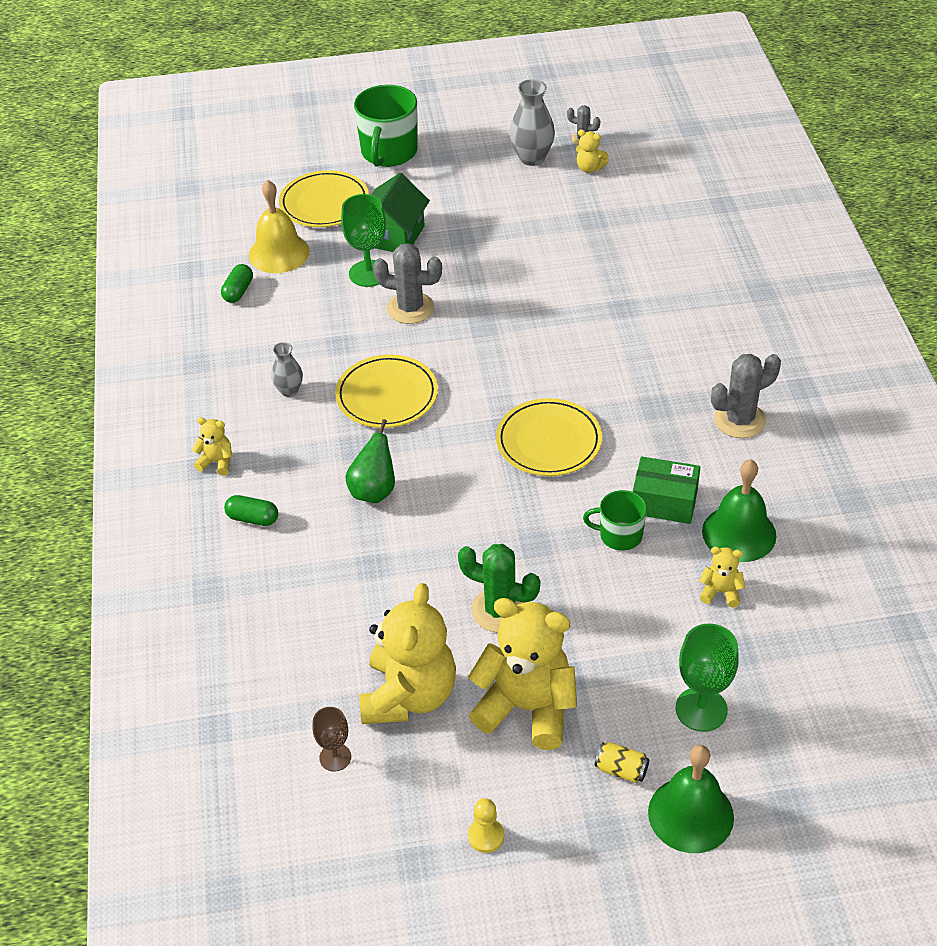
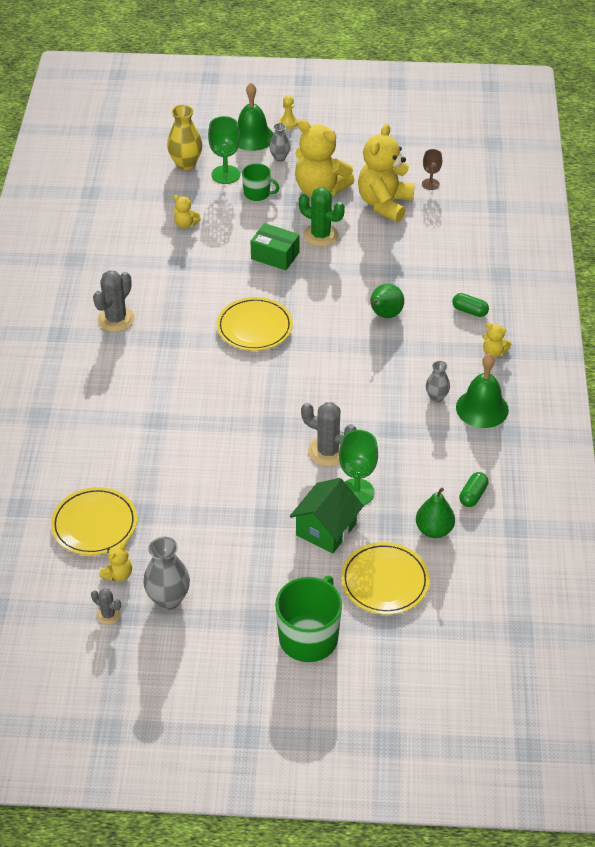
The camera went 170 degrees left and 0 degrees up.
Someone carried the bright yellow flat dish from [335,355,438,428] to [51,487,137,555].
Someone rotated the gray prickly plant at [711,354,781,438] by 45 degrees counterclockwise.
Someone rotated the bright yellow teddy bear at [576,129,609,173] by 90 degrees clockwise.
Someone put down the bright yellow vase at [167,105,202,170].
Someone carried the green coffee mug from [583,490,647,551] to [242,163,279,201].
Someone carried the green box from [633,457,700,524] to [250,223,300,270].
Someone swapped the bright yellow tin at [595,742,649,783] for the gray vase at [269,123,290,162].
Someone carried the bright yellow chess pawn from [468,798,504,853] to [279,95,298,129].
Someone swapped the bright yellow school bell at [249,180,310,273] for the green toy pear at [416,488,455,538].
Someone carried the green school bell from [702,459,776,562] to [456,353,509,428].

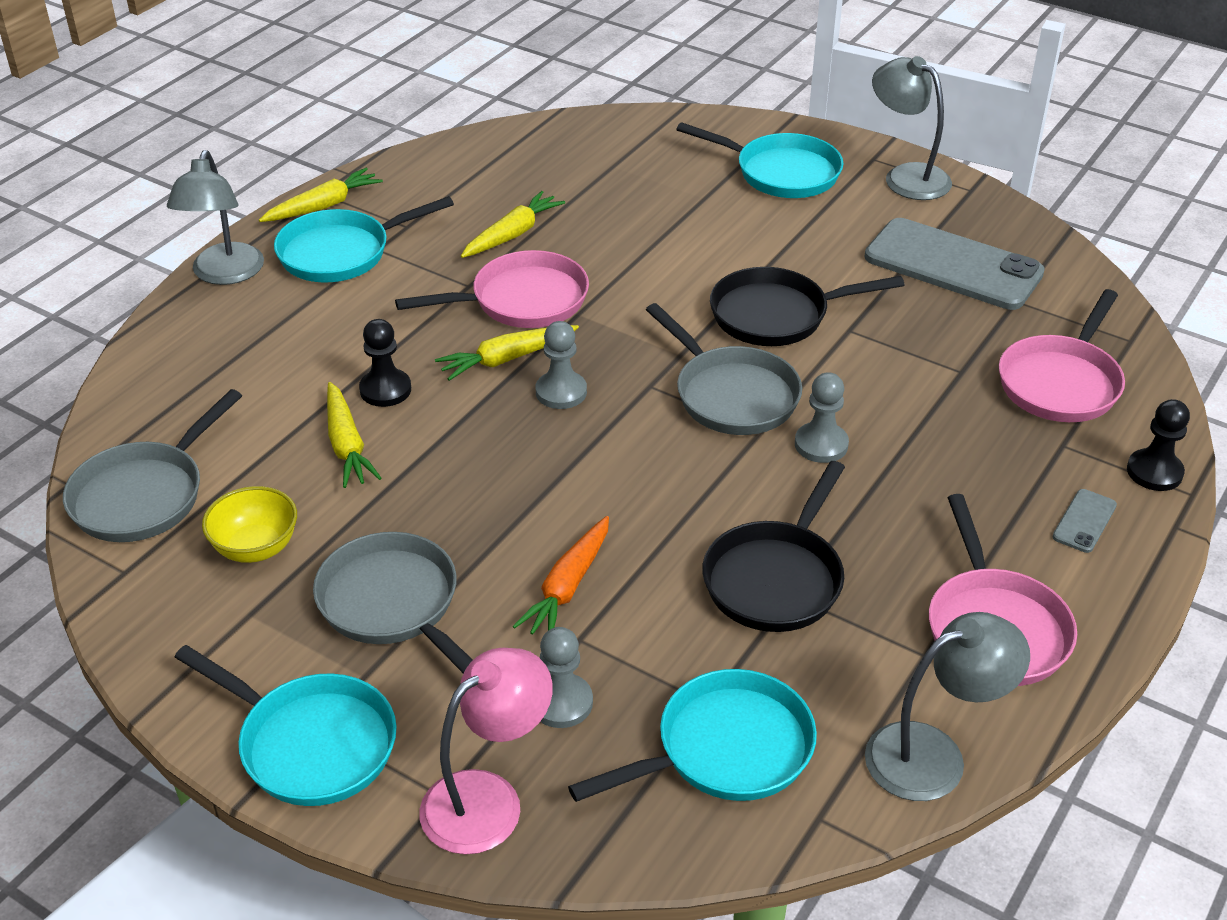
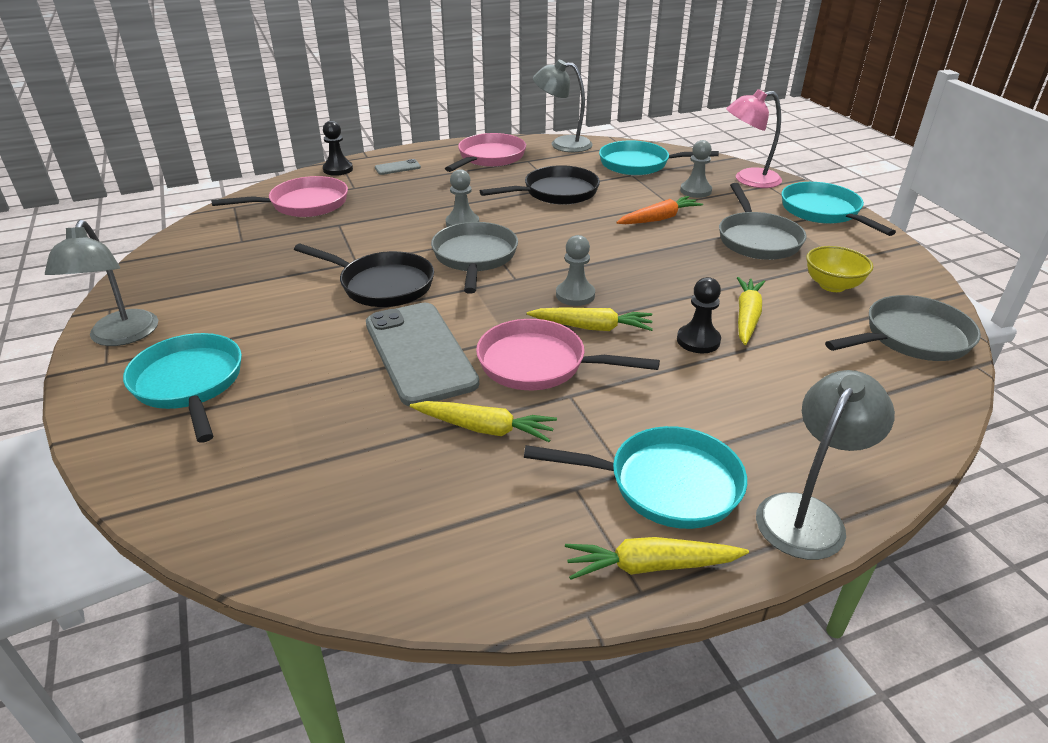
The camera went 145 degrees left and 5 degrees down.
Someone carried the gray phone from [864,218,1045,310] to [366,303,479,406].
Someone rotated the bright yellow toy carrot at [461,191,565,258] by 150 degrees counterclockwise.

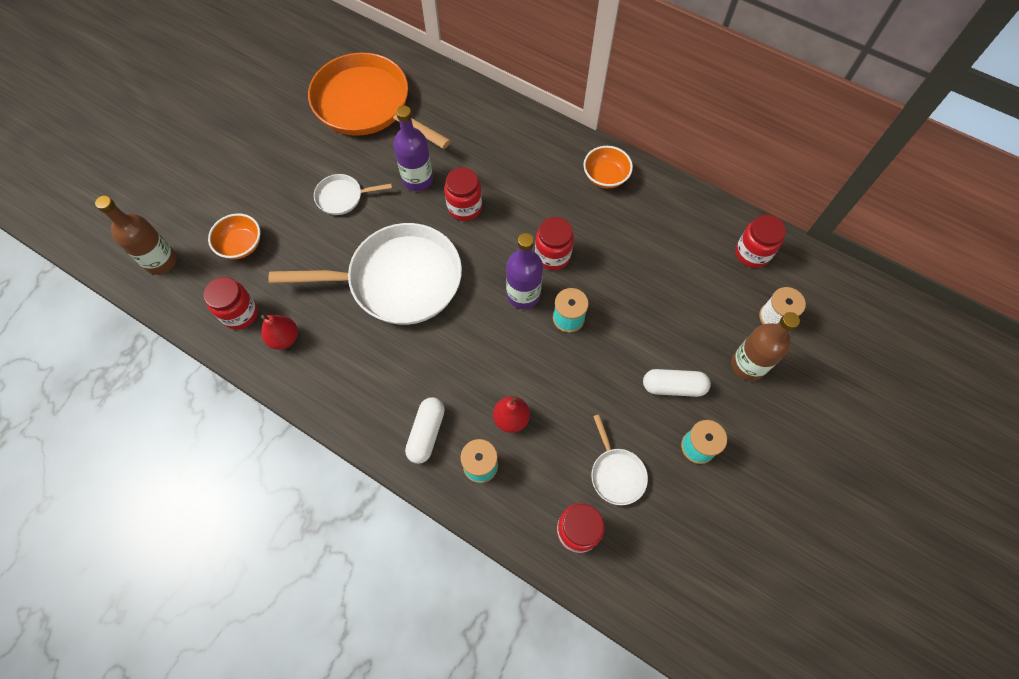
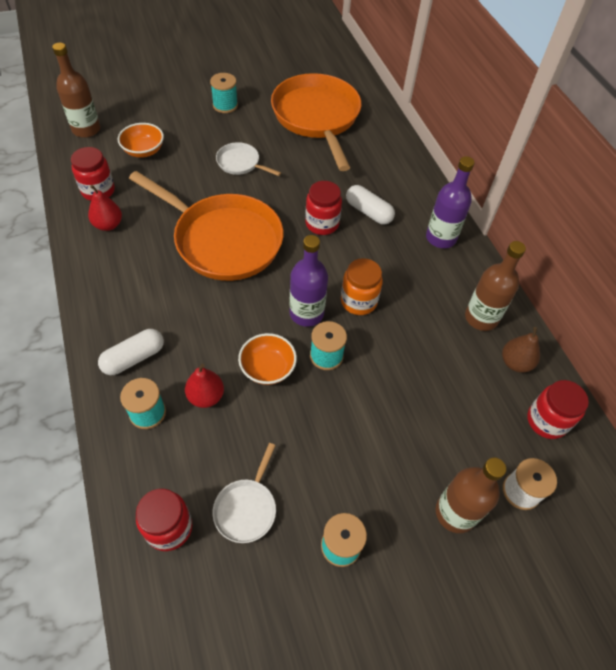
The camera went 35 degrees right and 10 degrees down.
Someone repainted the white pan at [269,223,462,325], which became the bright orange pan at [129,171,283,281].
Someone put down the aqua bobbin at [210,73,238,113].
Someone carried the bright orange deep dish from [583,146,633,188] to [238,333,297,385].
Someone repainted the scarlet jam jar at [535,217,574,270], which became the bright orange jam jar at [341,258,383,315].
Someone carried the white pill from [643,369,711,397] to [346,185,395,225].
Someone carried the royal purple flask from [393,105,433,191] to [426,156,475,248].
Someone put down the russet flask at [465,241,526,331].
Someone put down the russet toy pear at [502,327,540,373].

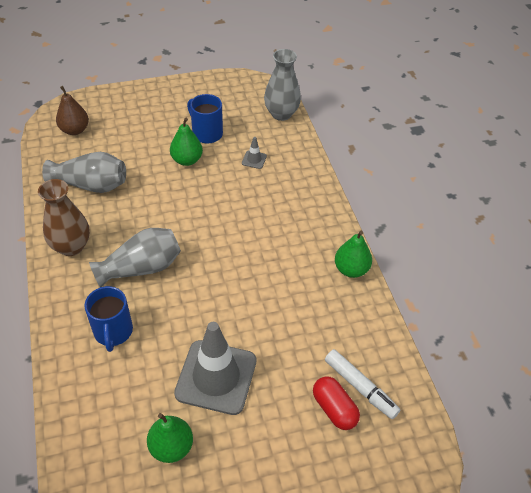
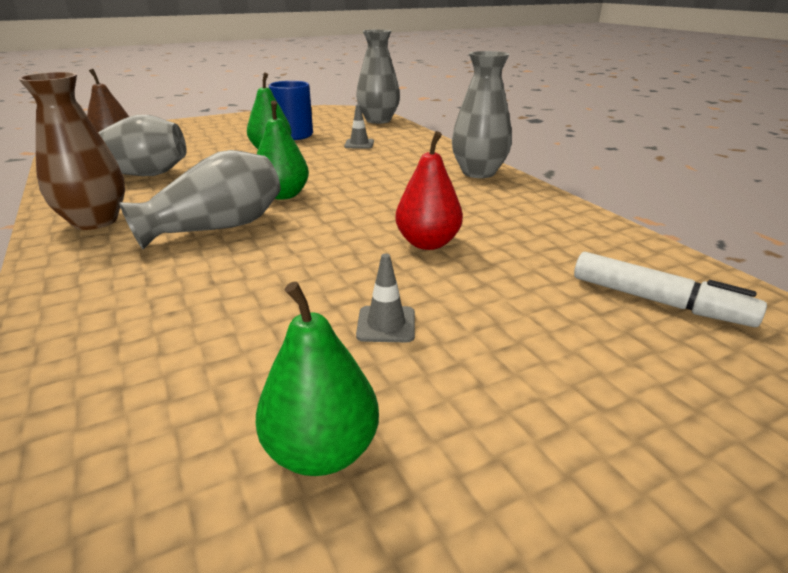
The camera went 10 degrees left and 20 degrees down.
Someone carried the green toy pear from [335,231,372,278] to [257,101,309,200].
Someone scaled the gray safety cone at [174,322,257,415] by 0.40.
Someone put down the scarlet toy pear at [396,131,463,250].
Someone put down the gray vase at [452,51,512,178].
Someone took away the royal blue coffee mug at [84,286,133,352].
Someone took away the scarlet pill at [313,376,360,430].

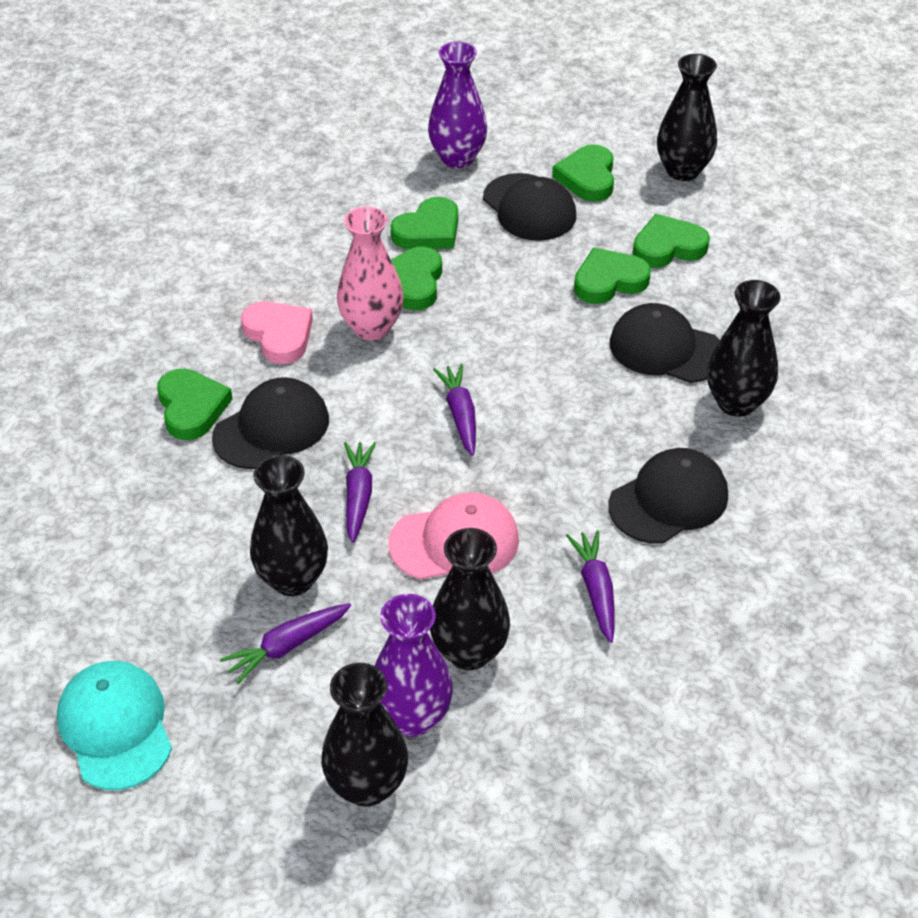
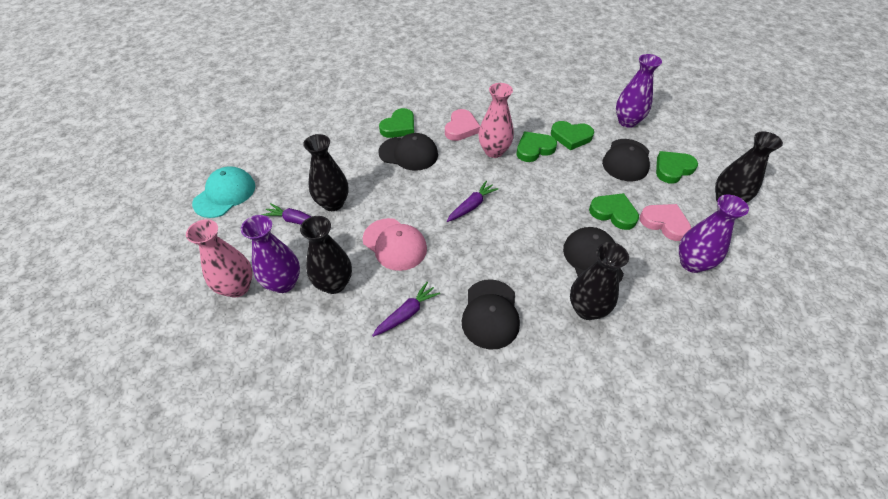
The camera went 55 degrees right and 5 degrees up.
Someone repainted the jet-black vase at [321,663,408,807], which became the rosy vase at [186,219,253,298].
Someone rotated the jet-black peaked cap at [608,448,728,544] by 75 degrees clockwise.
Someone repainted the green heart shape at [633,214,710,268], which became the rosy heart shape at [639,204,691,241].
Someone put down the royal purple vase at [679,195,749,273].
Someone took away the royal purple toy carrot at [344,442,376,543].

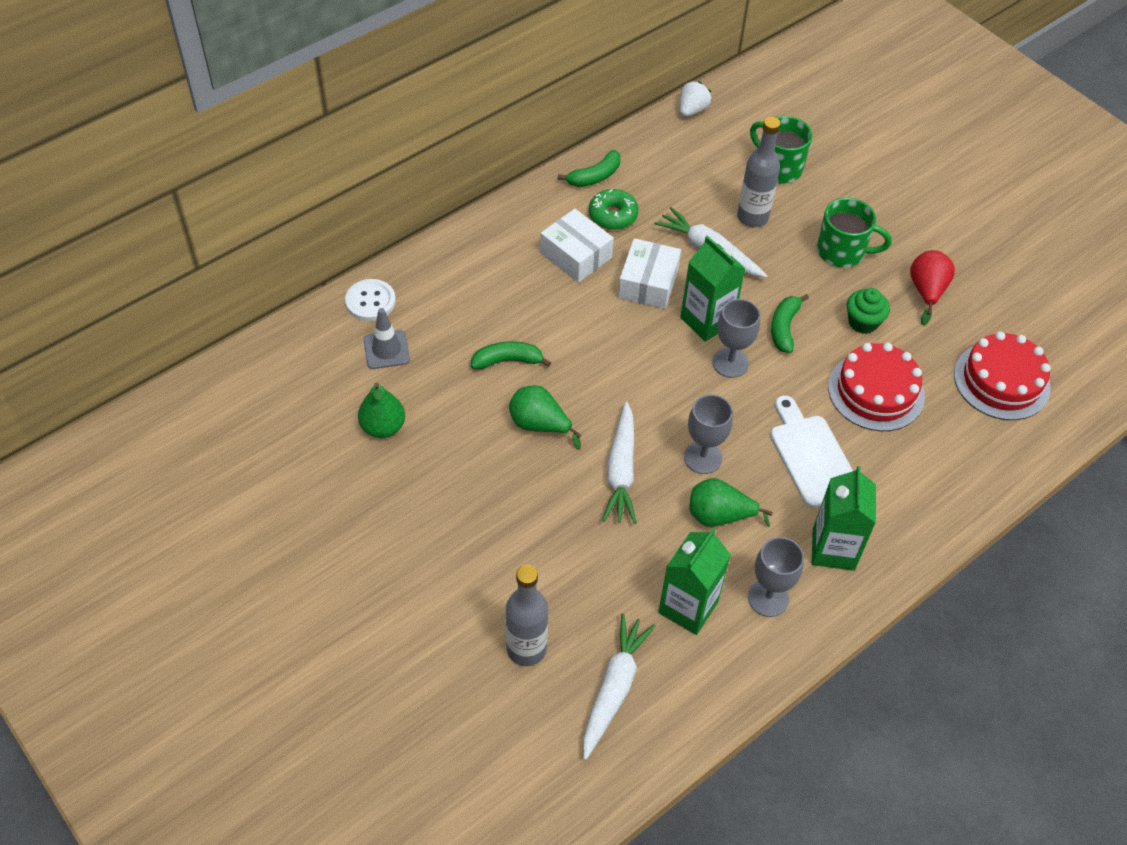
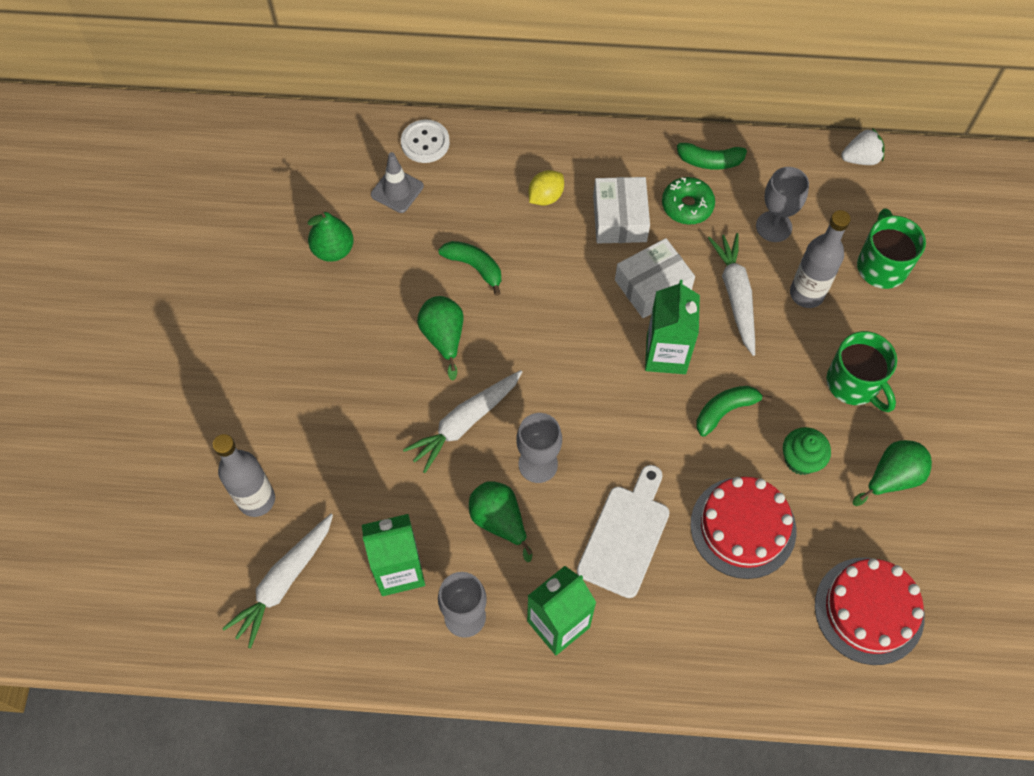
The camera went 45 degrees right and 10 degrees up.
Someone rotated the white toy carrot at [583,613,656,760] by 150 degrees clockwise.
Someone put down the bright yellow toy lemon at [529,170,564,206].
Someone carried the gray chalice from [713,299,760,378] to [756,167,809,242].
Someone repainted the scarlet toy pear at [910,250,955,325], which became the green toy pear at [852,440,932,506].

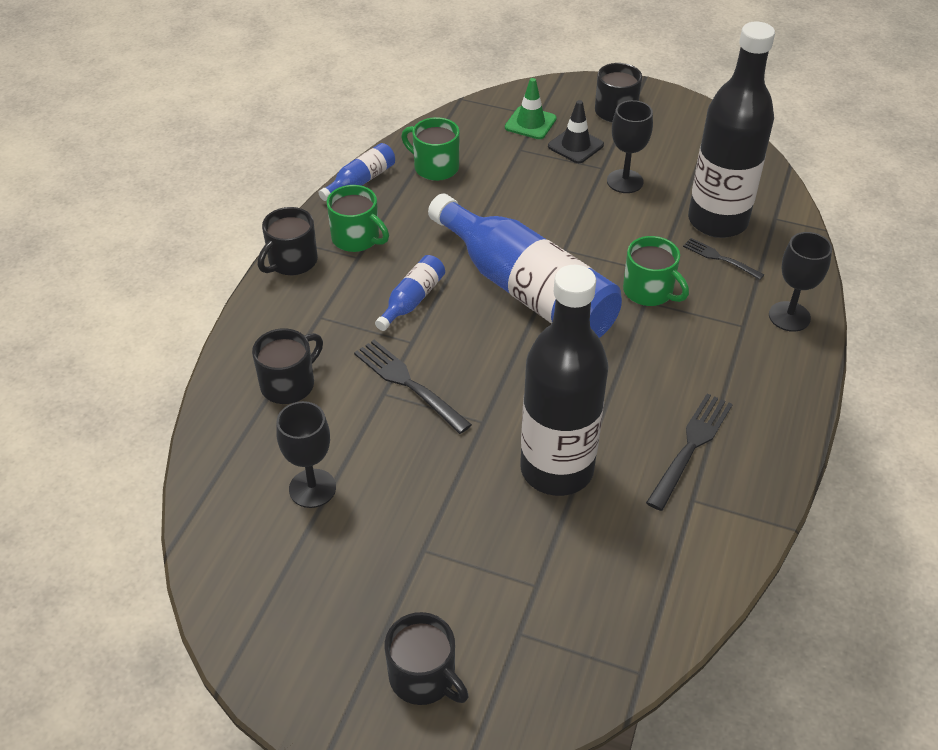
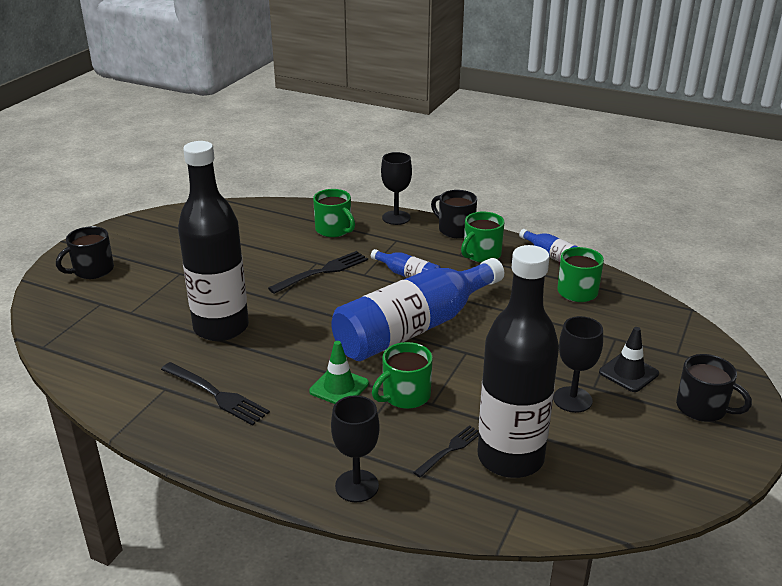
The camera went 95 degrees right and 15 degrees down.
Someone carried the green safety cone from [505,78,557,139] to [309,341,369,404].
Someone repainted the jet-black coffee mug at [252,328,323,404], which became the green coffee mug at [313,189,355,237].
Someone carried the jet-black chalice from [276,401,336,508] to [381,152,412,225].

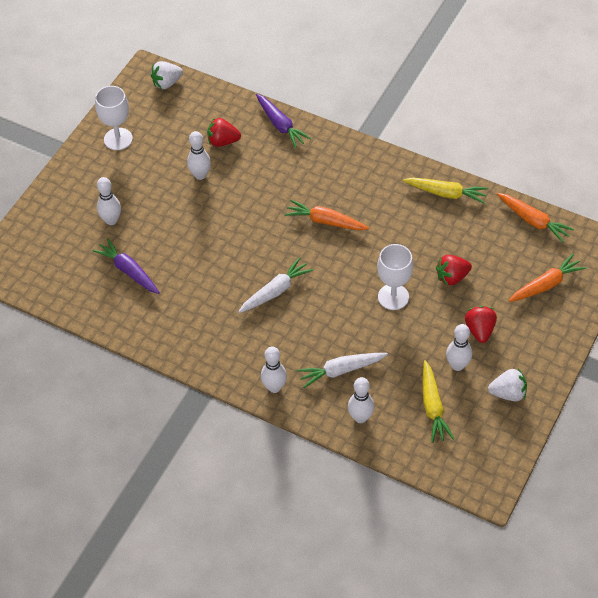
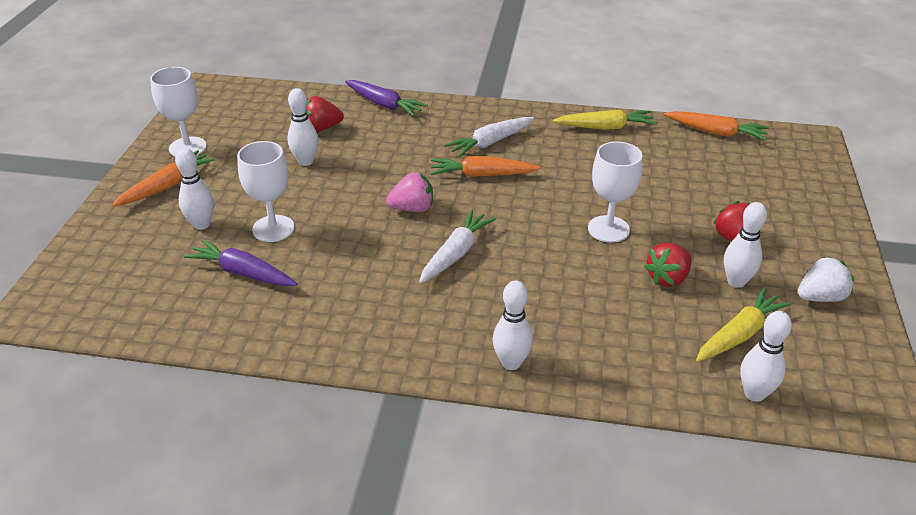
The camera went 20 degrees left and 15 degrees down.
Someone carried the bright orange toy carrot from [509,254,586,302] to [112,150,214,207].
Someone put down the white chalice at [237,141,295,242].
Someone put down the rosy strawberry at [386,172,433,212].
Someone carried the white toy carrot from [297,353,388,388] to [444,117,534,157].
Someone carried the scarlet strawberry from [436,255,472,286] to [644,243,692,287].
Someone rotated the bright yellow toy carrot at [423,360,454,443] by 105 degrees counterclockwise.
Someone carried the white bowling pin from [348,377,374,423] to [740,311,792,402].
Someone took away the white strawberry at [151,61,183,89].

